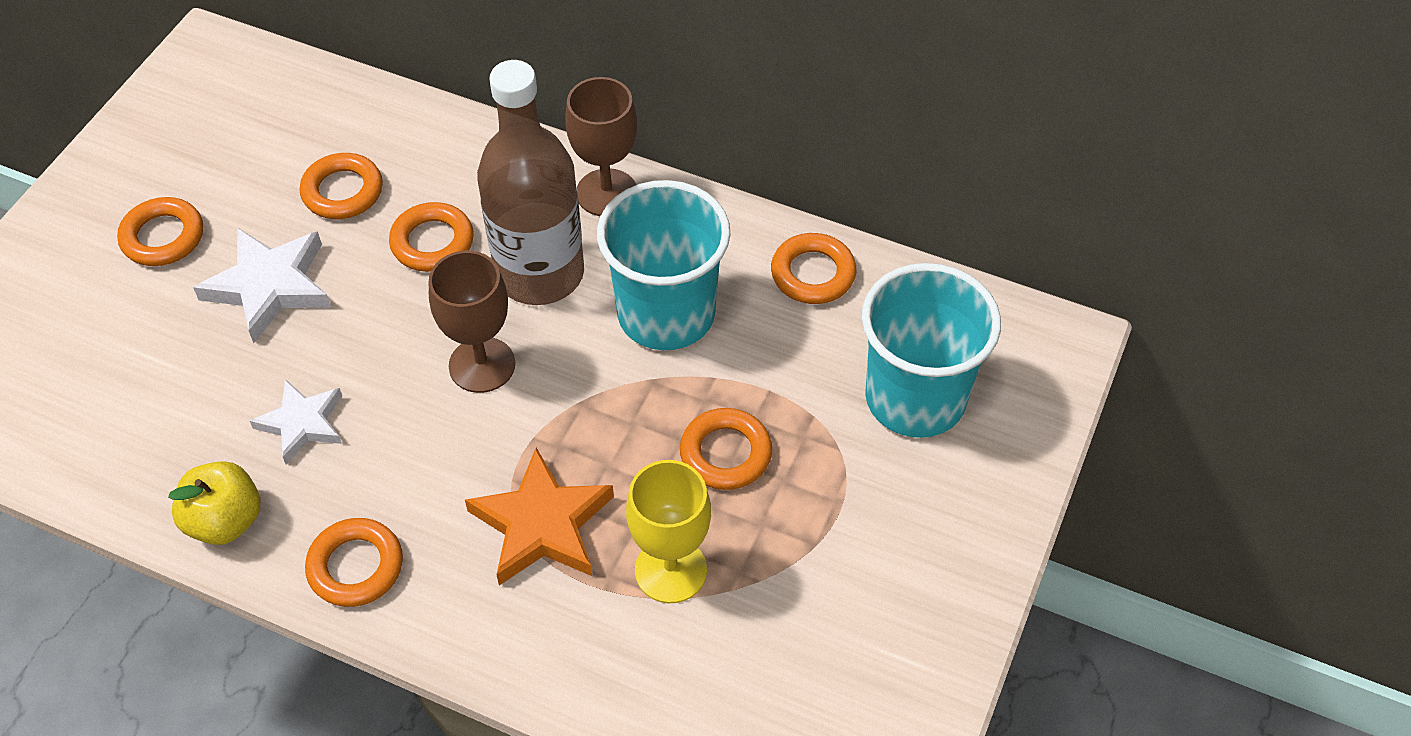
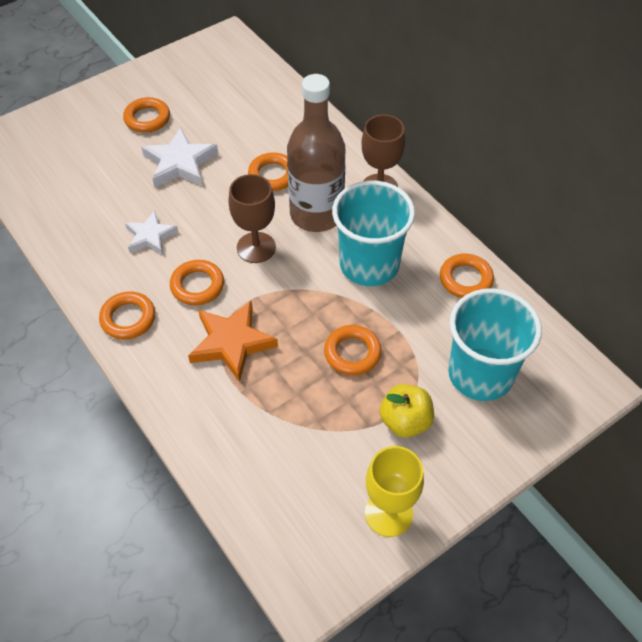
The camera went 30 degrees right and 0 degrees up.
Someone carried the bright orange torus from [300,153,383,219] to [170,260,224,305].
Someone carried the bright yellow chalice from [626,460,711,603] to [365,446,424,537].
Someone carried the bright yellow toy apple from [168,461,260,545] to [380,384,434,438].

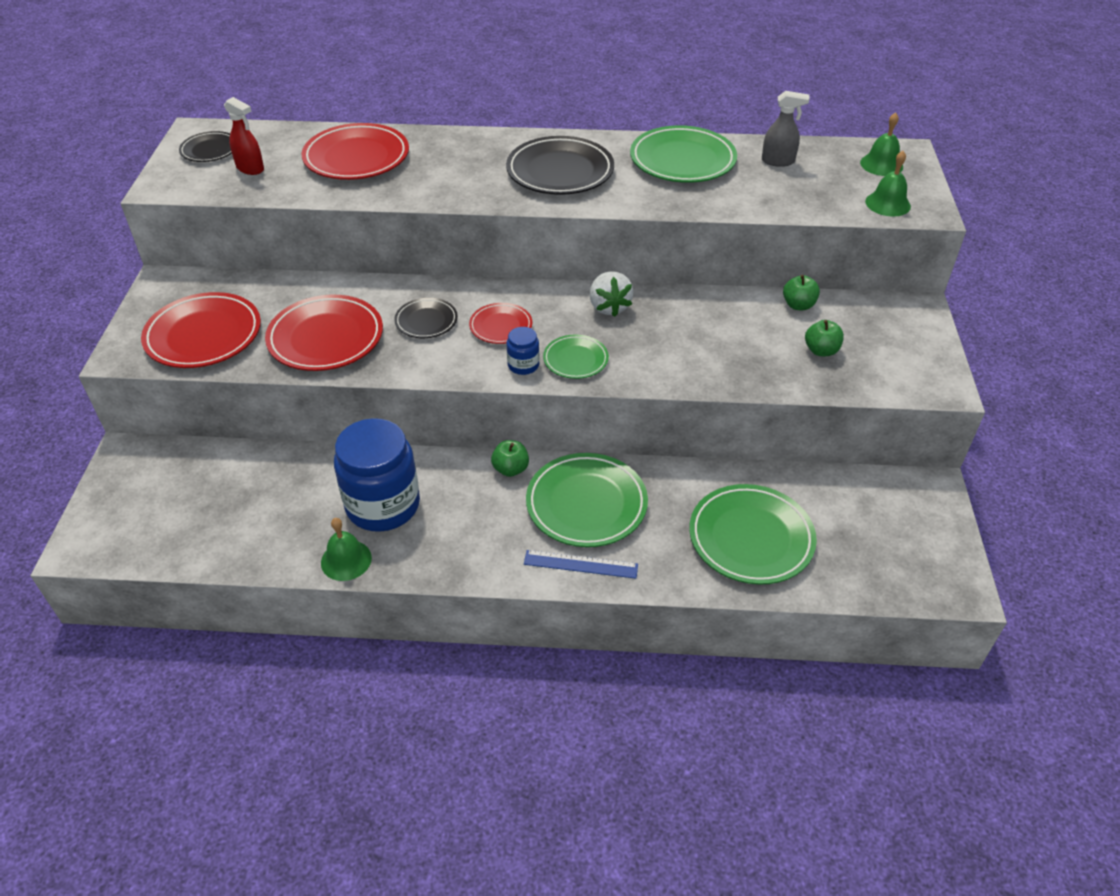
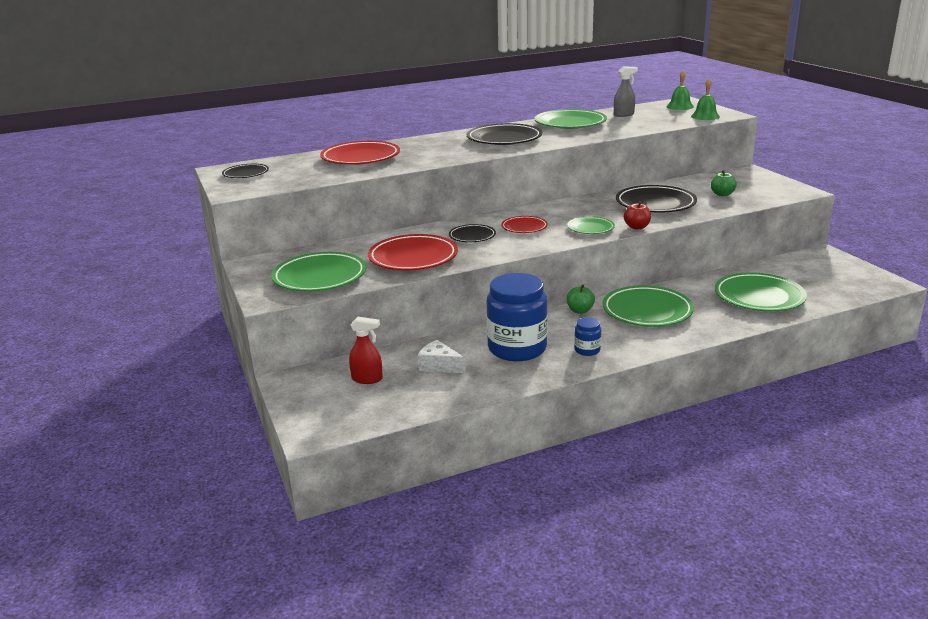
The camera went 25 degrees left and 20 degrees down.
Someone repainted the scarlet flat dish at [141,292,261,368], which became the green flat dish at [271,252,366,292].
Someone carried the scarlet spray cleaner from [224,97,264,175] to [349,317,383,384].
Someone put down the white cheese wedge at [418,340,465,373].
Someone carried the royal blue jam jar from [507,327,539,375] to [574,317,601,356].
Someone put down the jet-black flat dish at [616,185,697,212].
Someone put down the scarlet toy apple at [624,201,651,230].
Someone took away the green school bell at [321,518,372,581].
Someone took away the royal blue straightedge at [524,550,638,579].
Someone took away the white strawberry at [590,272,634,317].
Someone took away the green toy apple at [783,275,820,310].

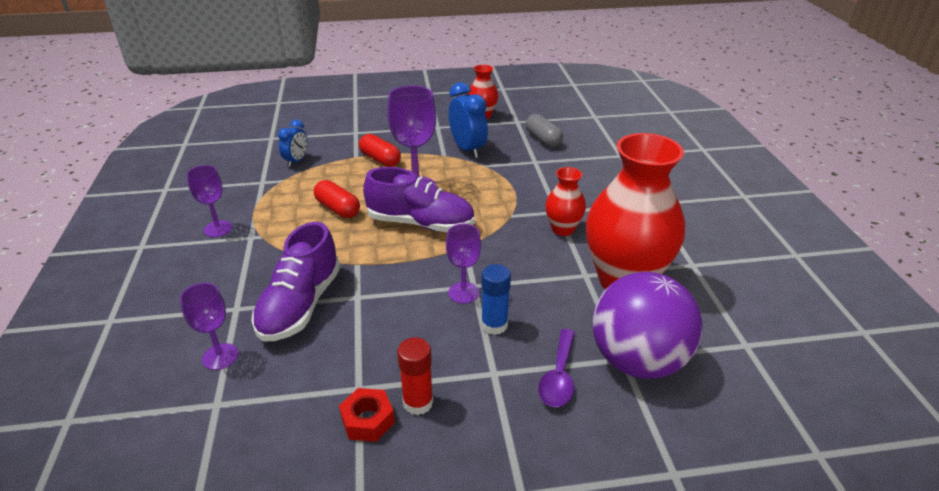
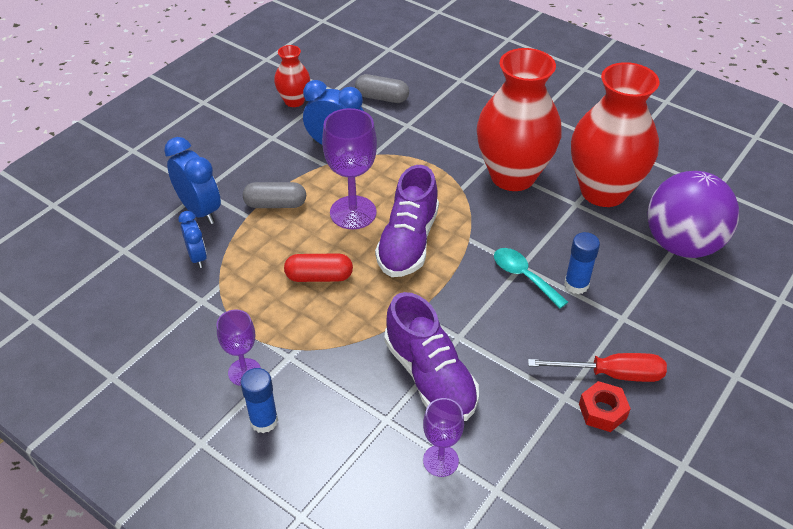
The camera went 45 degrees left and 10 degrees up.
Someone put down the royal blue bedside clock at [164,137,221,224].
Someone put down the royal blue glue at [241,368,278,433].
Someone repainted the scarlet pill at [359,134,401,167], which became the gray pill at [243,182,306,208].
Someone rotated the royal purple sneaker at [363,167,475,232] by 135 degrees clockwise.
Someone scaled the scarlet vase at [545,167,586,236] by 2.09.
Someone swapped the royal purple chalice at [446,224,481,304] for the aqua teaspoon at [494,248,568,309].
Someone swapped the scarlet glue at [397,338,433,415] for the scarlet hand screwdriver at [528,353,667,382].
Someone took away the royal purple teaspoon at [538,329,575,407].

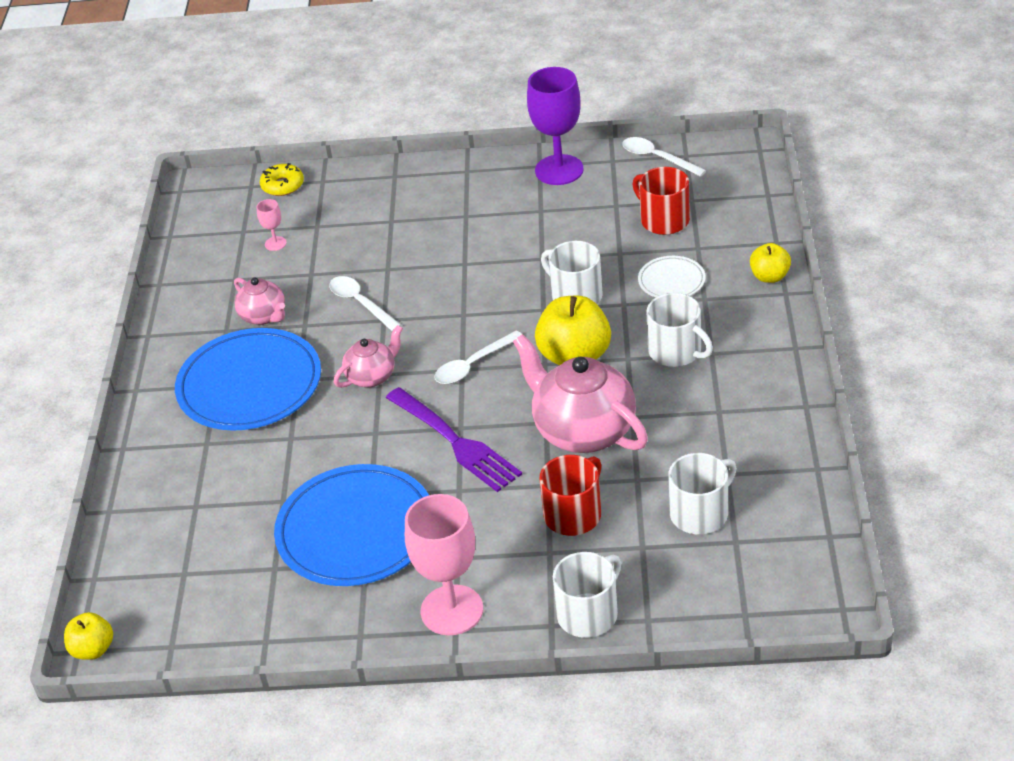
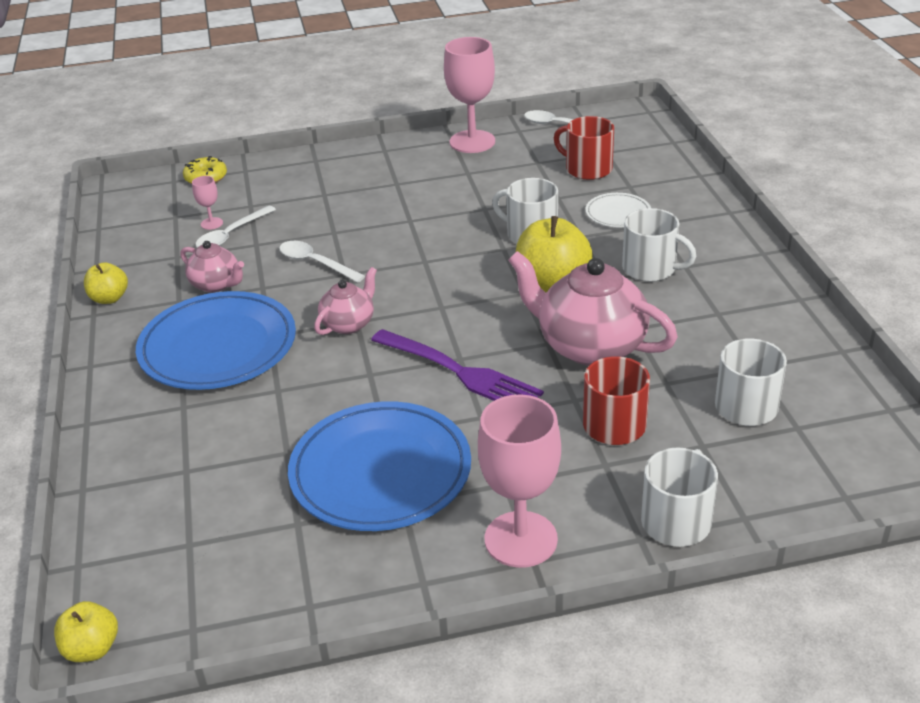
The camera went 15 degrees left and 5 degrees down.
Someone carried the bright yellow toy apple from [750,243,791,283] to [84,262,128,304].
Someone carried the white teaspoon from [434,330,522,384] to [195,206,276,248].
Someone repainted the royal purple chalice at [527,67,584,185], which became the rosy chalice at [444,37,495,153].

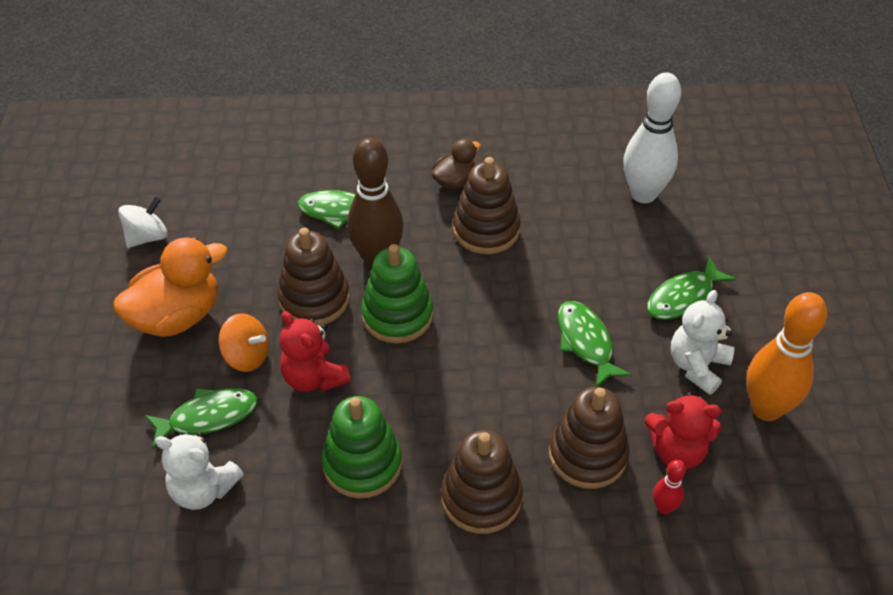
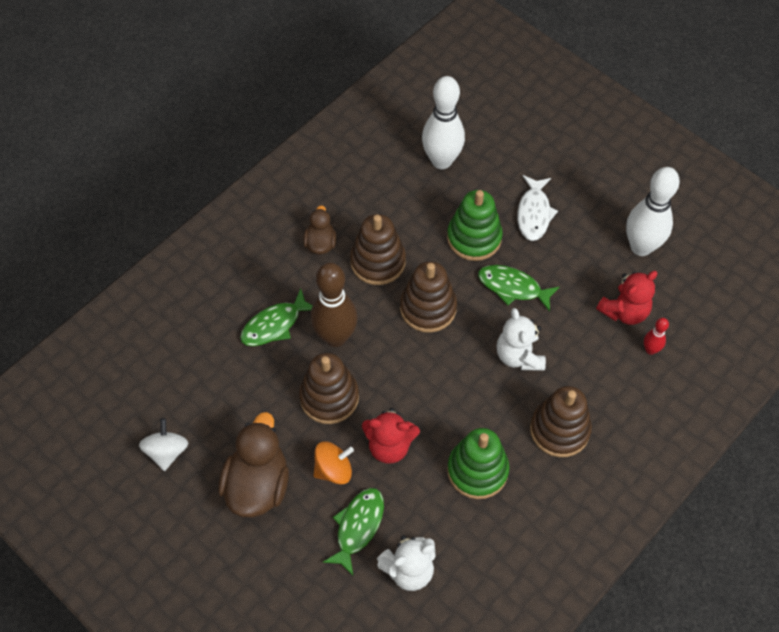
The camera went 45 degrees left and 10 degrees up.
Someone repainted the bright orange rubber duck at [113,237,228,337], which became the russet rubber duck at [218,412,289,517].
Someone carried the russet stacking rings from [549,387,629,489] to [400,261,457,333].
Someone carried the green stacking rings from [361,244,433,343] to [447,190,503,261].
Someone carried the white teddy bear from [671,290,735,395] to [496,308,546,370].
Someone repainted the green fish at [647,257,736,320], which became the white fish at [517,175,558,241].
Someone repainted the bright orange bowling pin at [746,292,827,421], which became the white bowling pin at [626,167,680,256].

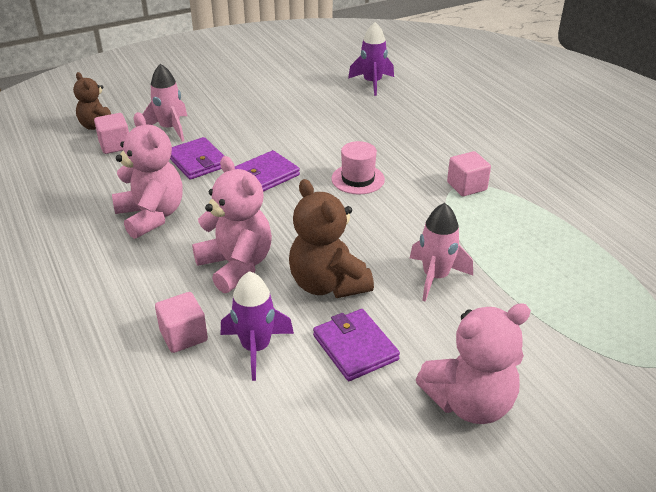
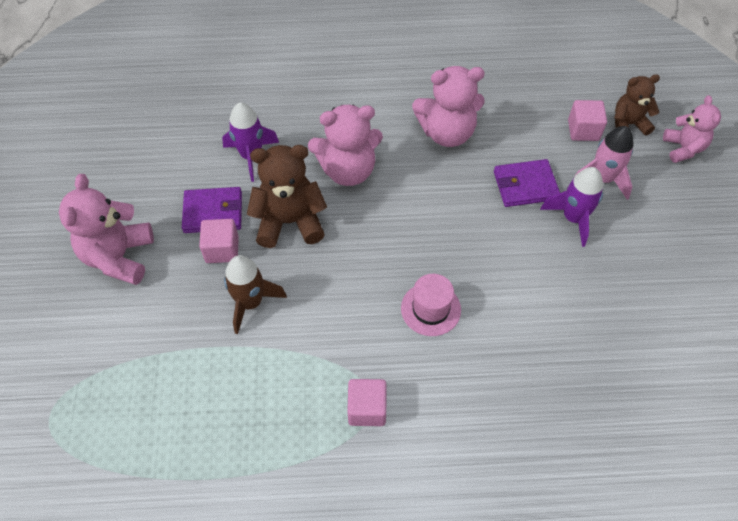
The camera went 115 degrees right and 20 degrees up.
Someone carried the rosy cube from [155,292,208,353] to [199,219,239,263].
Someone repainted the rosy toy rocket at [410,203,473,302], which became the russet toy rocket at [224,255,287,334].
Someone carried the royal purple toy rocket from [348,22,394,96] to [540,167,603,247].
Someone put down the rosy teddy bear at [663,95,721,163].
Someone took away the royal purple card wallet at [235,150,300,192].

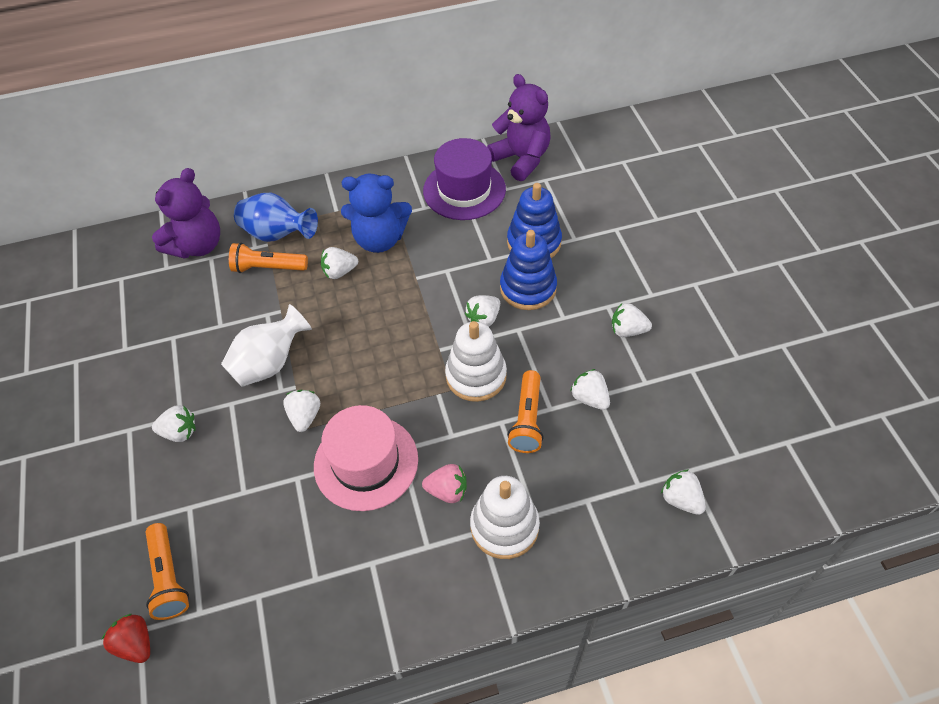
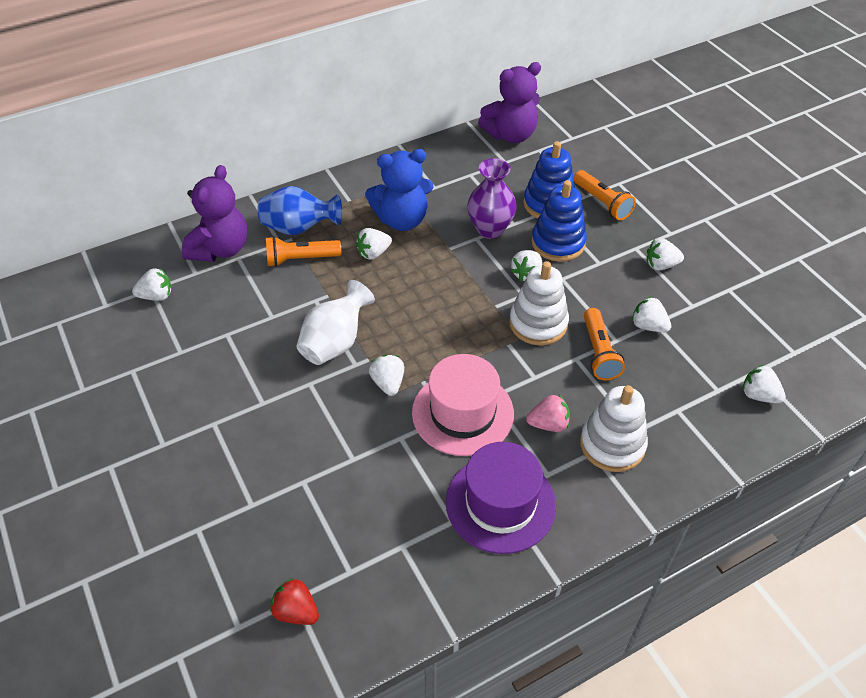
The camera went 15 degrees left and 5 degrees down.
Someone carried the white strawberry from [152,405,196,442] to [132,268,172,301].
Someone carried the royal purple hat from [423,138,506,220] to [446,442,556,554].
Someone put down the royal purple vase at [467,158,517,239].
Someone rotated the royal purple teddy bear at [487,74,551,181] by 120 degrees clockwise.
Someone carried the bright orange flashlight from [146,523,189,620] to [574,170,636,220].

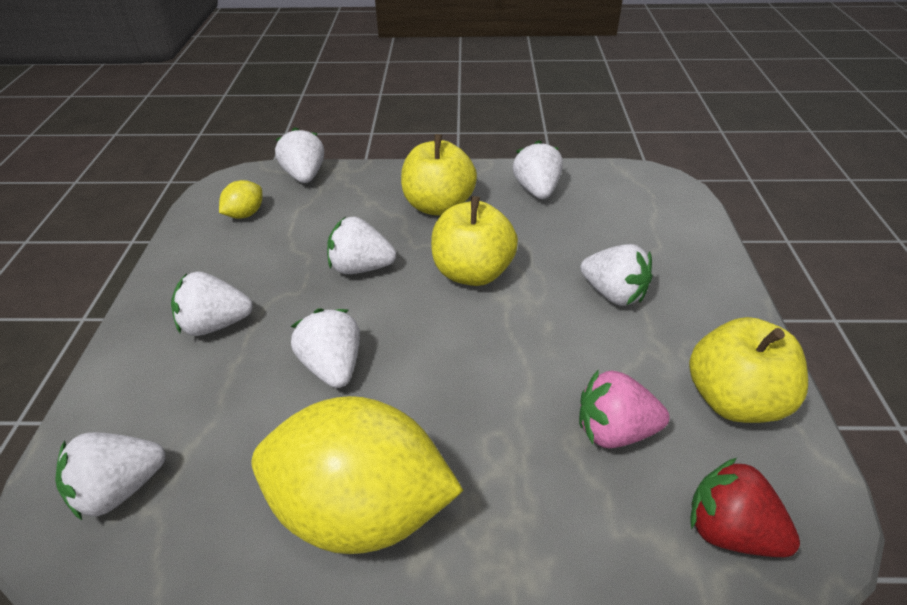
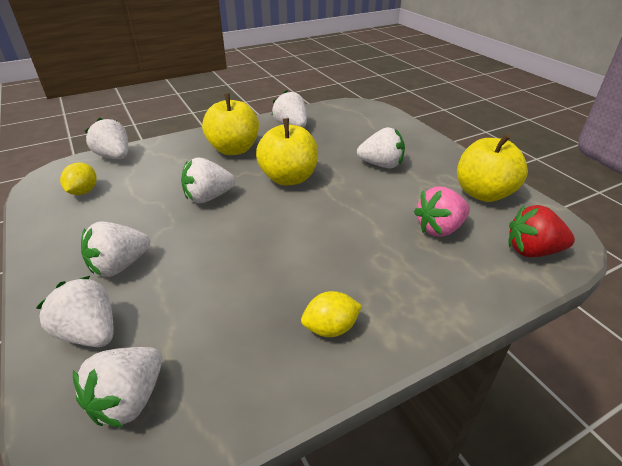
The camera went 30 degrees left and 5 degrees down.
Someone carried the white strawberry from [291,309,360,388] to [36,276,113,347].
Someone scaled the bright yellow toy lemon at [252,396,464,554] by 0.41.

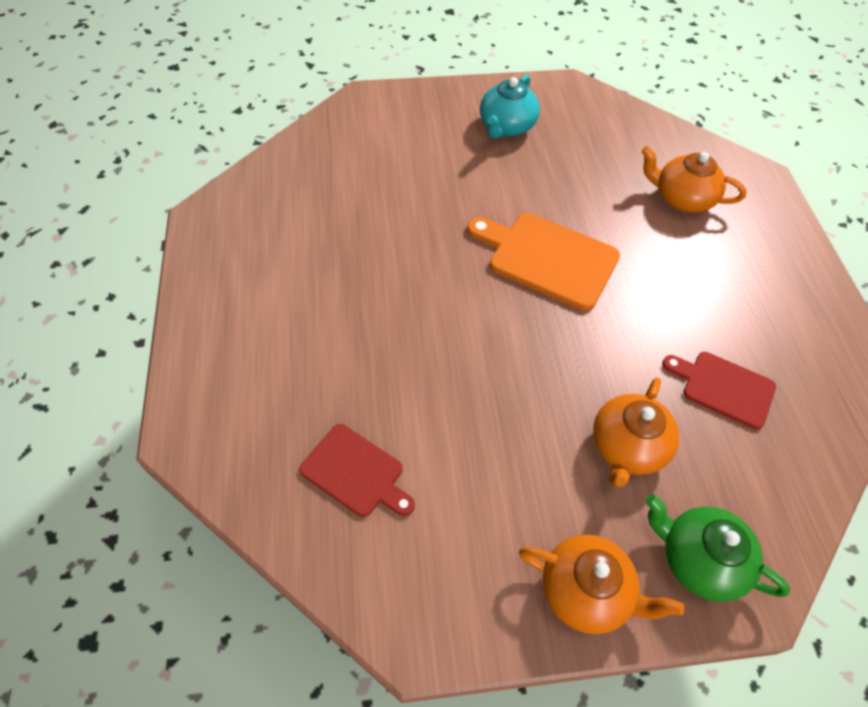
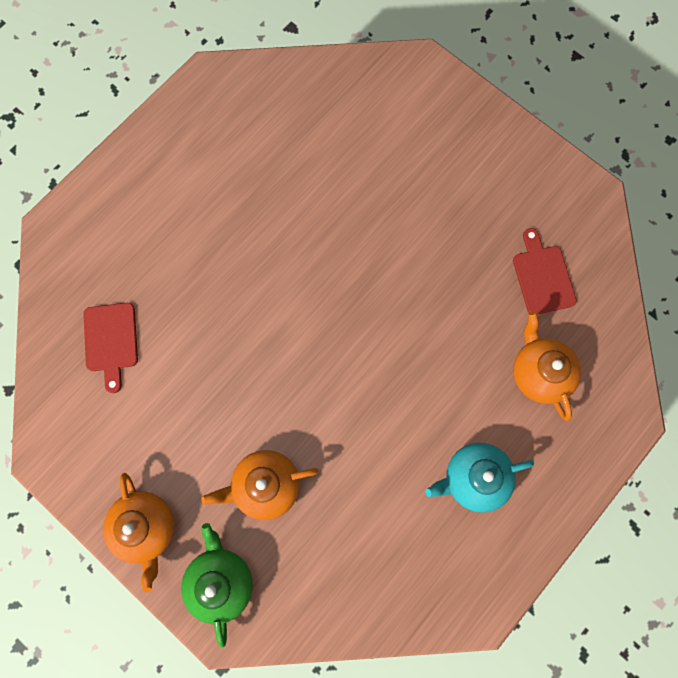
The camera went 50 degrees right and 20 degrees up.
Someone carried the aqua tea pot from [480,74,540,139] to [425,443,534,513].
Someone carried the scarlet bread board from [662,352,776,429] to [513,228,577,315].
Someone took away the bright orange bread board at [467,213,620,311].

